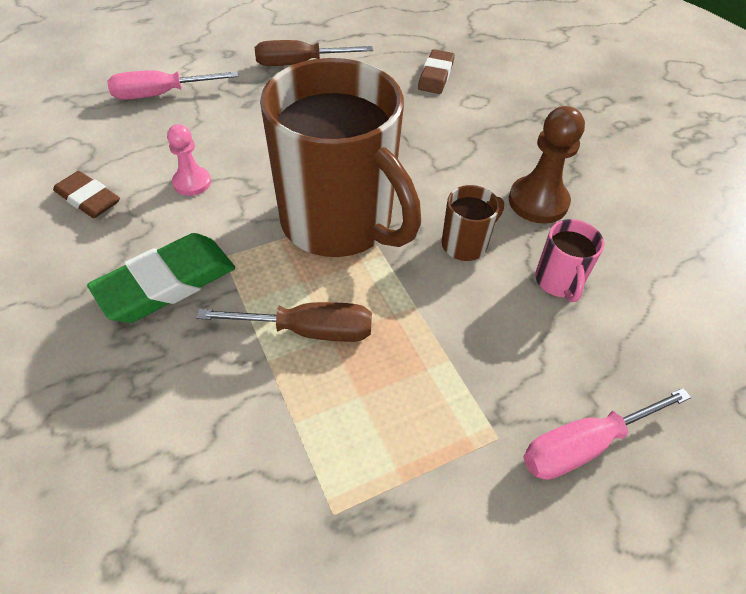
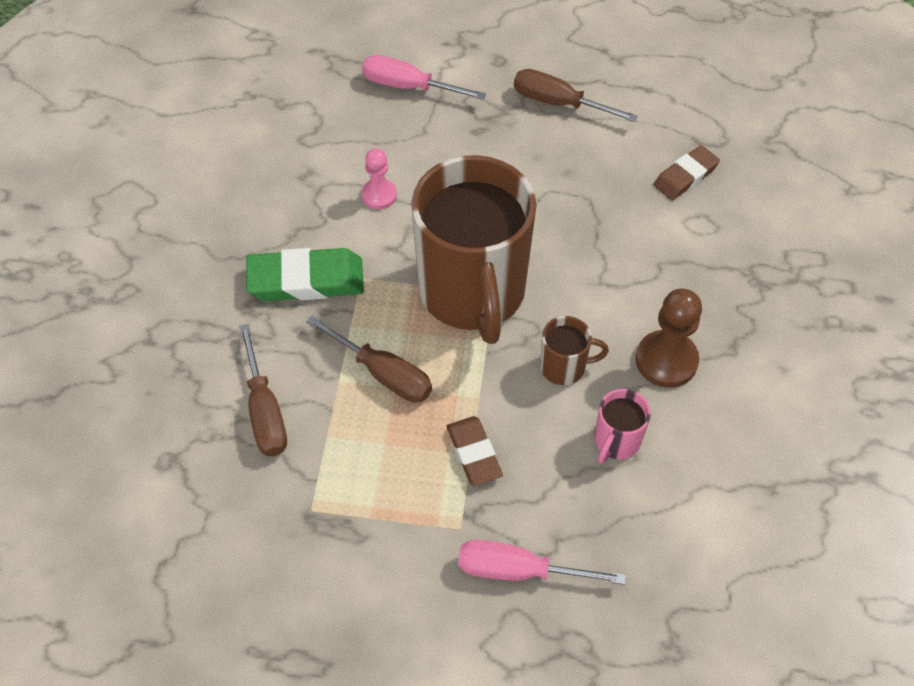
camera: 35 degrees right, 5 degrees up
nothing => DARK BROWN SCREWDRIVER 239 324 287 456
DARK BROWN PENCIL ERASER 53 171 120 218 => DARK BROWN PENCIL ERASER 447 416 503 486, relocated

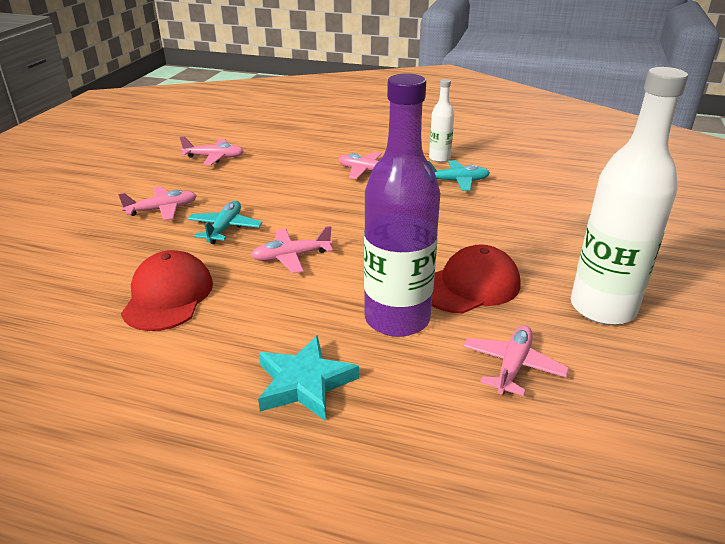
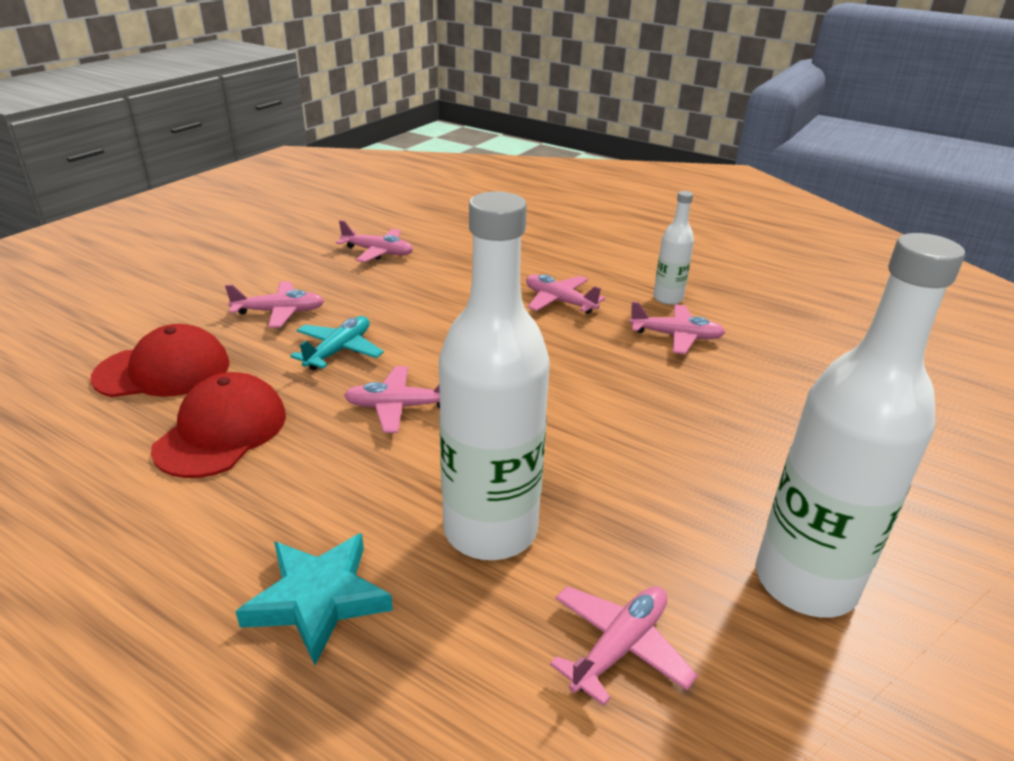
camera: 15 degrees right, 0 degrees up
SCARLET PEAKED CAP 432 244 520 313 => SCARLET PEAKED CAP 91 324 230 397, relocated
PURPLE BOTTLE 364 73 440 337 => SNOW-WHITE BOTTLE 439 192 550 560
AQUA TOY PLANE 428 160 490 191 => ROSY TOY PLANE 629 302 725 354

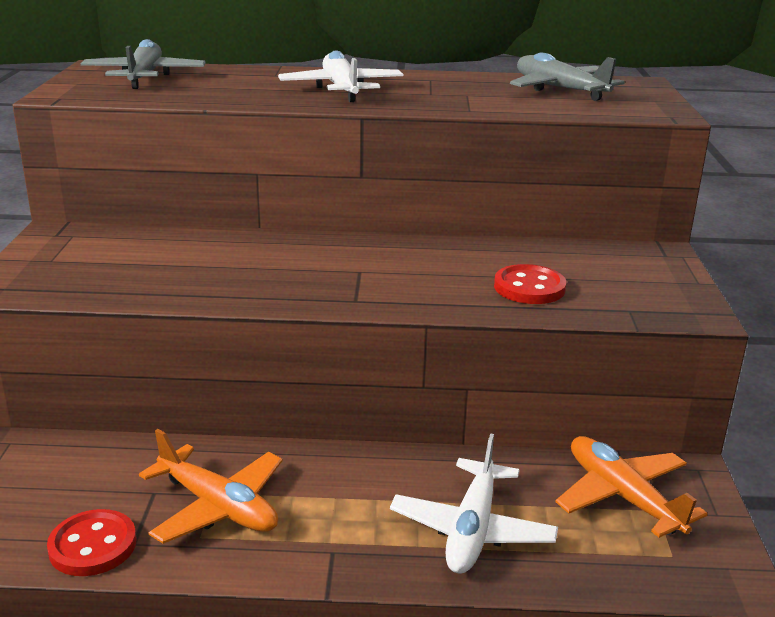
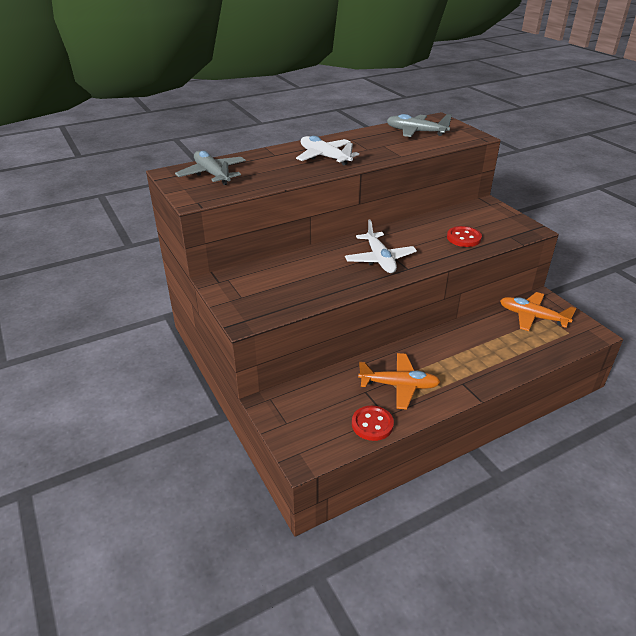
camera: 30 degrees left, 10 degrees up
SNOW-WHITE TOY PLANE 390 433 558 574 => SNOW-WHITE TOY PLANE 345 219 417 273, relocated

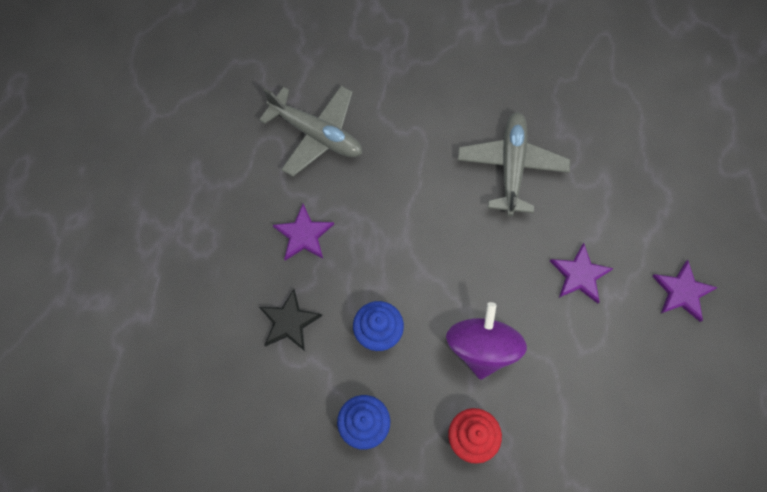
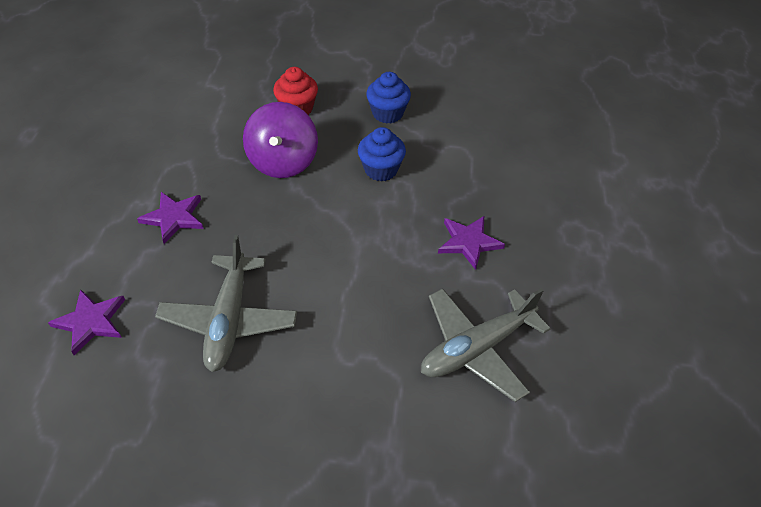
camera: 175 degrees right, 20 degrees down
PURPLE STAR 652 260 718 322 => PURPLE STAR 48 289 125 355, relocated
GREY TOY PLANE 259 86 362 177 => GREY TOY PLANE 421 288 551 402, 60 degrees counterclockwise
JET-BLACK STAR 259 289 322 351 => nothing

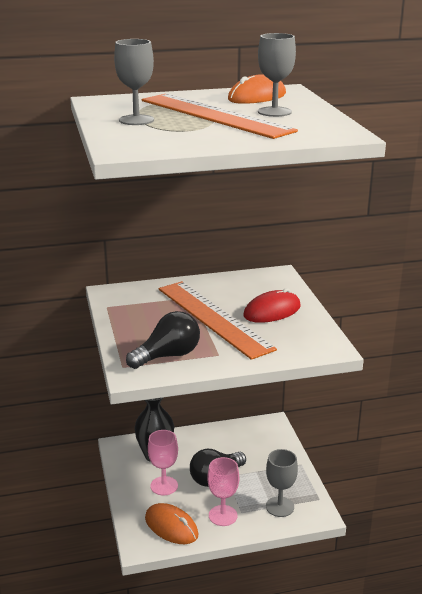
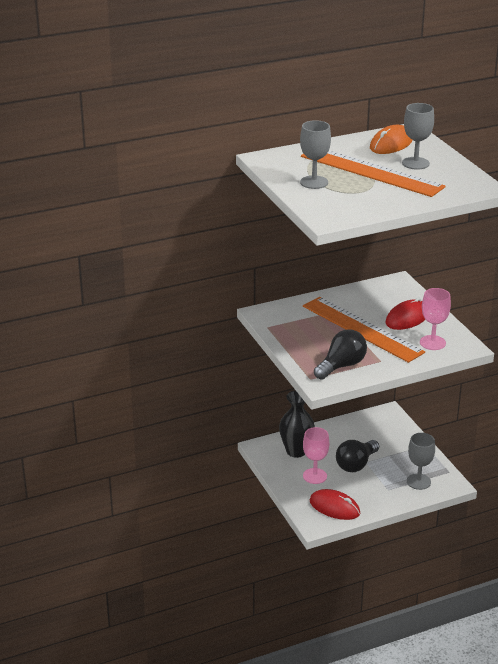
camera: 10 degrees left, 5 degrees up
ORANGE PC MOUSE 145 503 199 544 => SCARLET PC MOUSE 310 489 360 520
ROSY WINE GLASS 208 457 239 526 => ROSY WINE GLASS 420 288 451 350, relocated

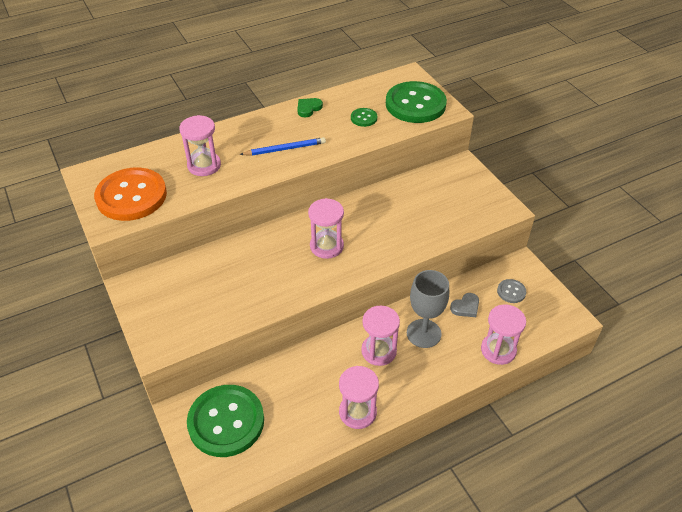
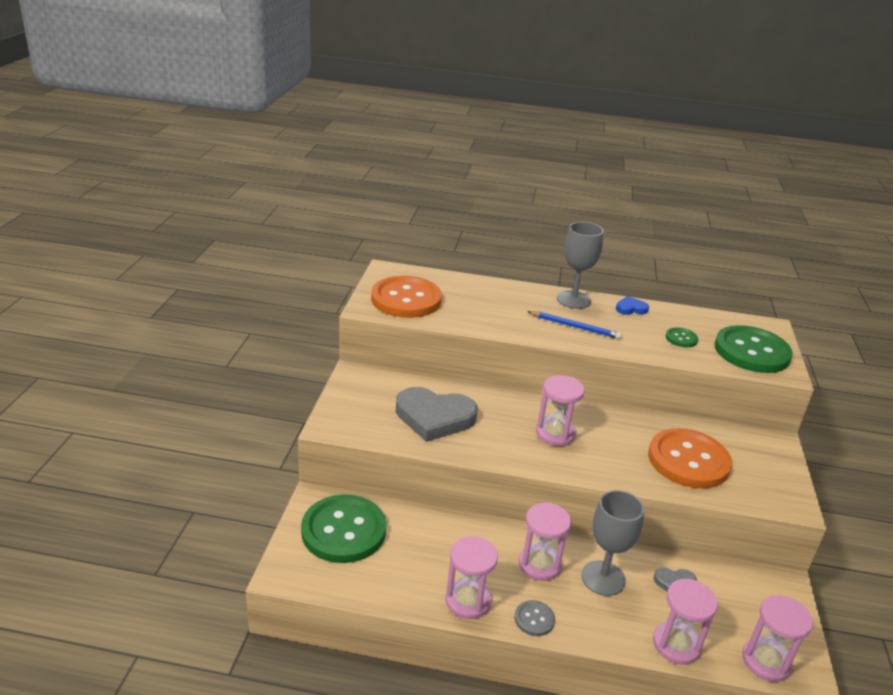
camera: 35 degrees right, 15 degrees down
nothing => GREY HEART 396 387 477 442
GREY BUTTON 497 279 526 303 => GREY BUTTON 515 600 555 636, relocated
nothing => GREY WINE GLASS 557 222 604 309
GREEN HEART 297 98 323 118 => BLUE HEART 616 296 649 315
nothing => ORANGE BUTTON 648 428 732 489
ROSY HOURGLASS 179 115 221 176 => ROSY HOURGLASS 742 595 813 682, relocated

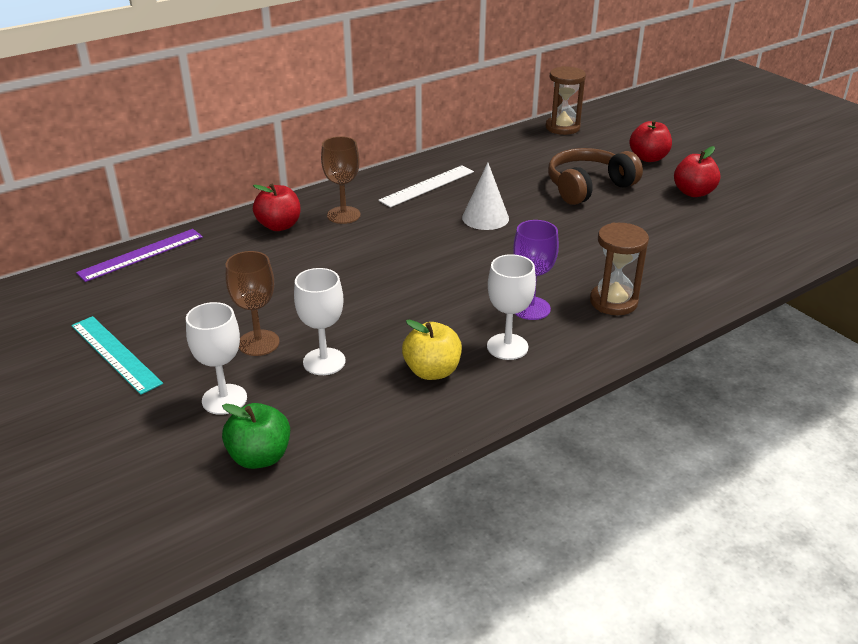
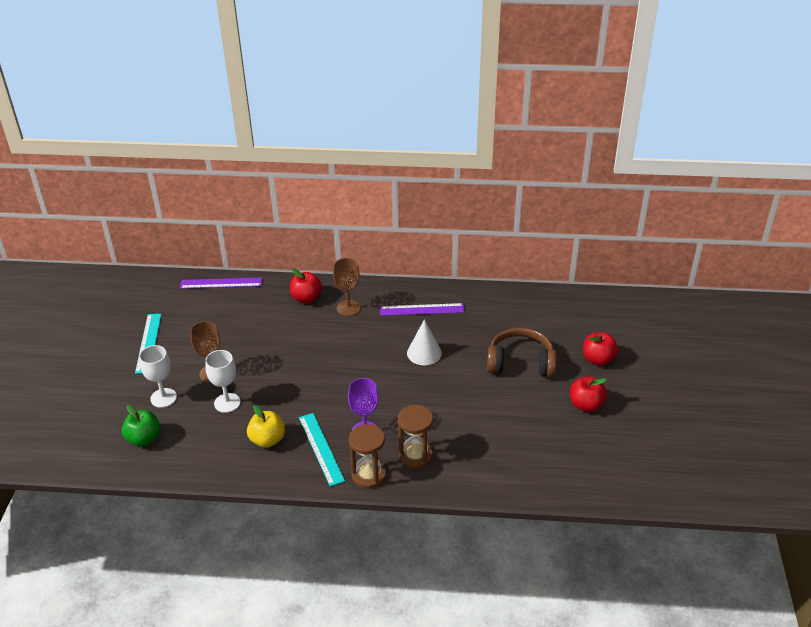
camera: 40 degrees right, 5 degrees up
SNOW-WHITE WINE GLASS 487 254 536 360 => AQUA STRAIGHTEDGE 299 413 345 486
DARK BROWN HOURGLASS 546 66 586 135 => DARK BROWN HOURGLASS 349 424 386 489, relocated
SNOW-WHITE STRAIGHTEDGE 378 165 474 208 => PURPLE STRAIGHTEDGE 380 303 465 316

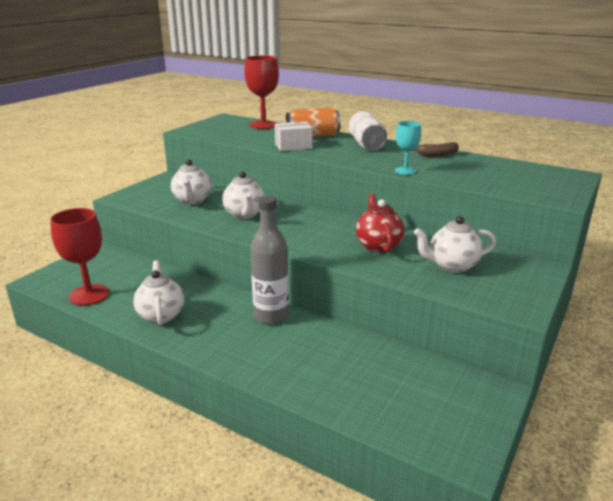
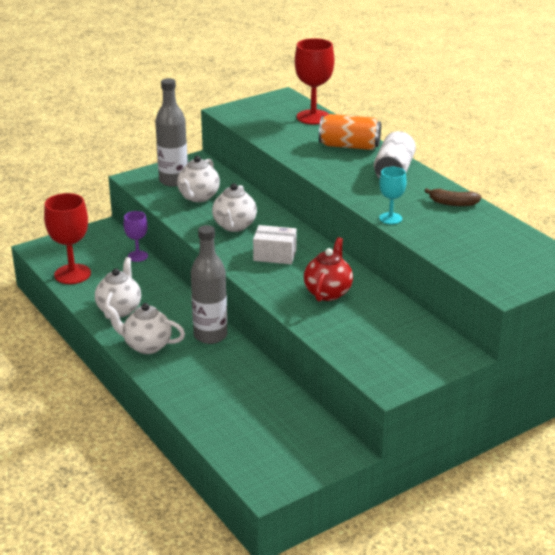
camera: 25 degrees right, 5 degrees up
SNOW-WHITE TEAPOT 414 216 496 273 => SNOW-WHITE TEAPOT 105 303 185 354, relocated
nothing => PURPLE WINE GLASS 124 211 148 262
nothing => GREY BOTTLE 155 78 188 187
SNOW-WHITE BOX 275 121 313 151 => SNOW-WHITE BOX 253 225 297 264, relocated

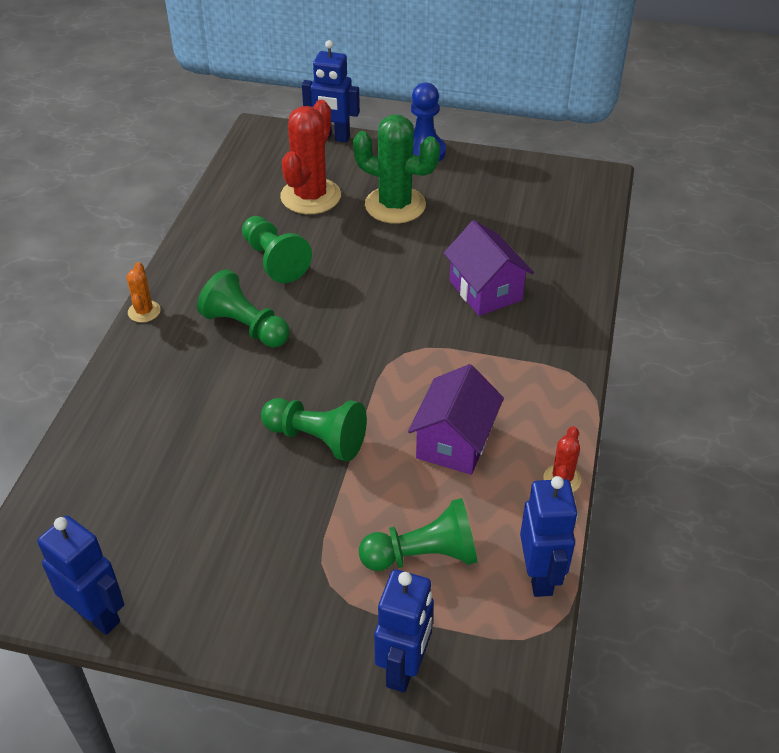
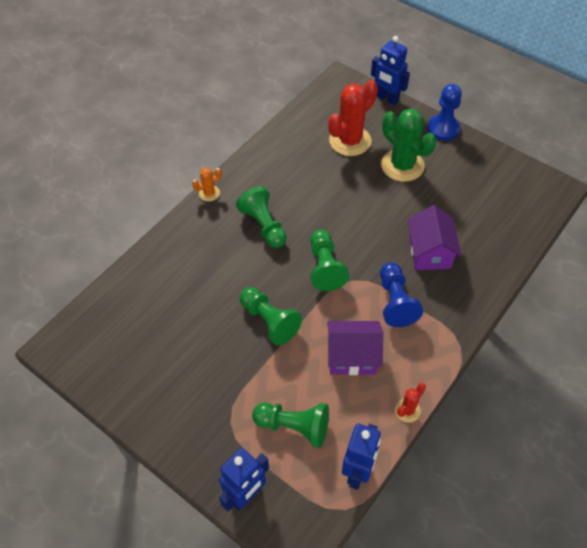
camera: 25 degrees right, 10 degrees up
ORANGE PRICKLY PLANT 126 262 161 322 => ORANGE PRICKLY PLANT 192 168 222 201, 45 degrees clockwise
GREEN PAWN 242 216 312 283 => GREEN PAWN 310 230 349 291, relocated
PURPLE TOY HOUSE 408 364 504 475 => PURPLE TOY HOUSE 327 321 383 375, 45 degrees clockwise
nothing => BLUE PAWN 380 262 423 327
BLUE ROBOT FIGURE 38 516 125 635 => nothing

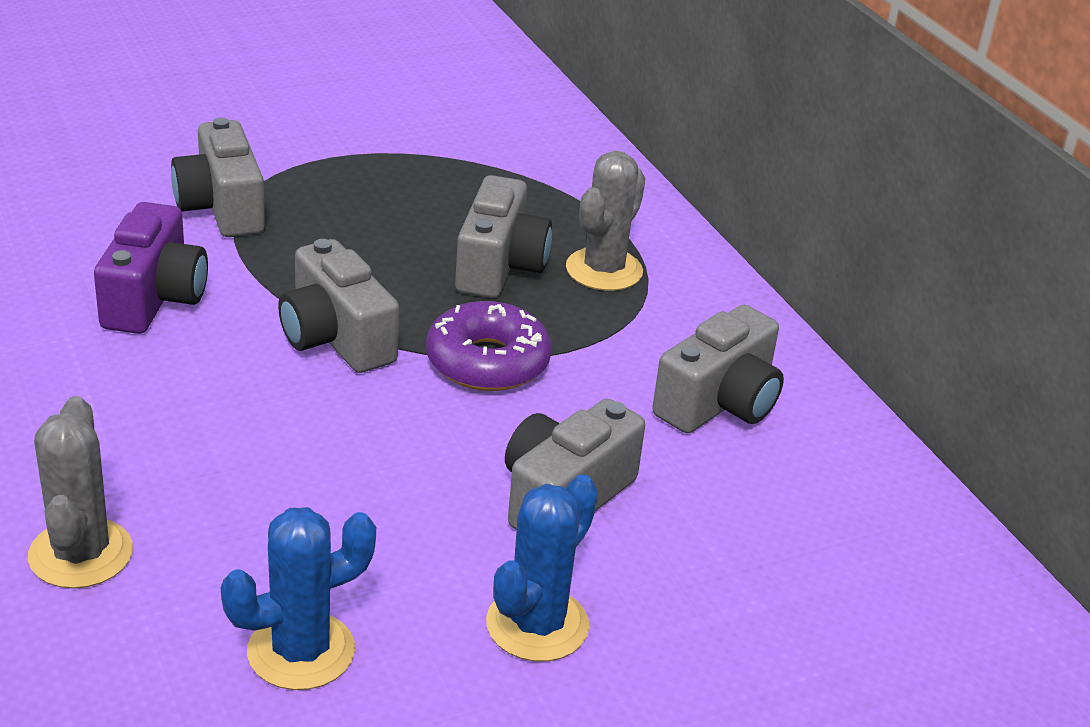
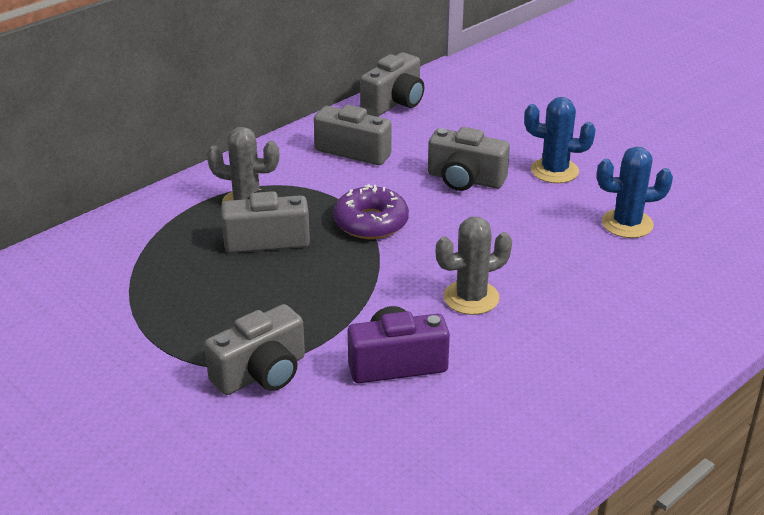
camera: 105 degrees left, 0 degrees up
GREY PHOTO CAMERA 278 239 399 373 => GREY PHOTO CAMERA 360 52 424 116, relocated
GREY PRICKLY PLANT 28 396 133 589 => GREY PRICKLY PLANT 436 217 512 315, relocated
BLUE PRICKLY PLANT 221 507 376 690 => BLUE PRICKLY PLANT 597 147 673 238, 45 degrees counterclockwise

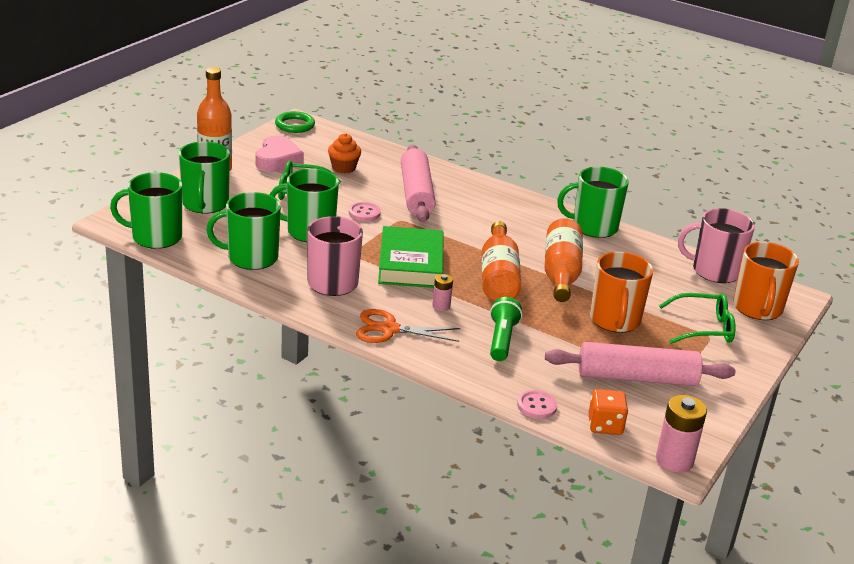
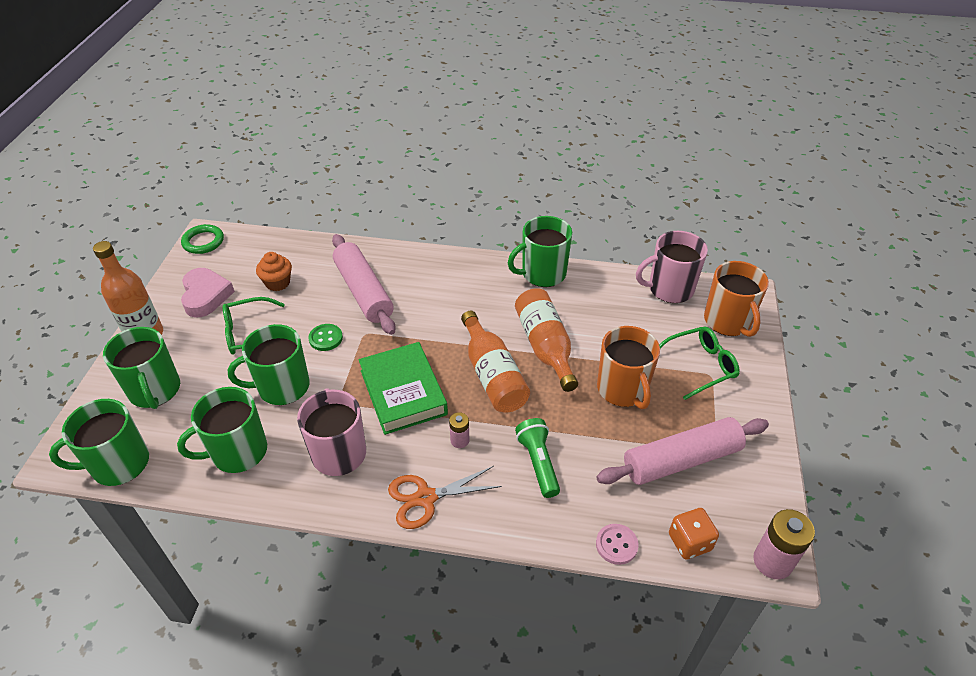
camera: 20 degrees left, 15 degrees up
ROSY BUTTON 349 202 381 221 => GREEN BUTTON 308 324 343 351

